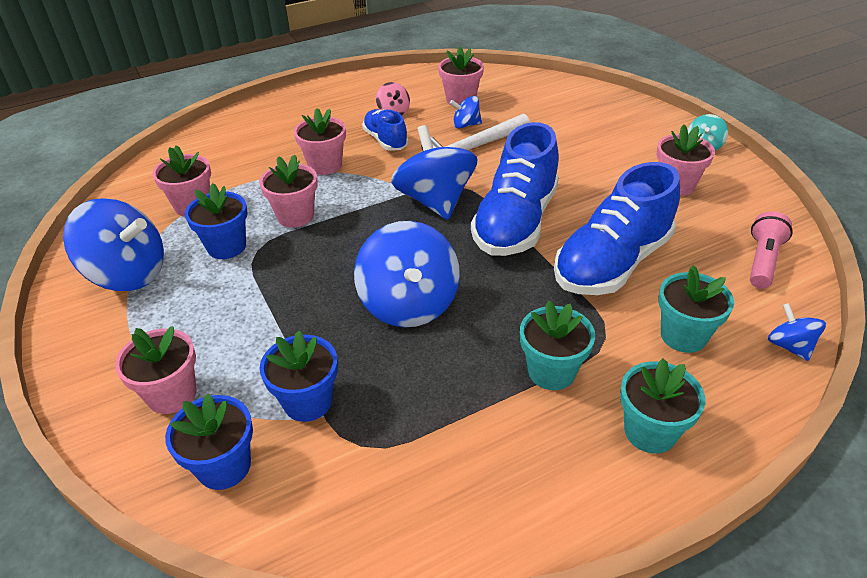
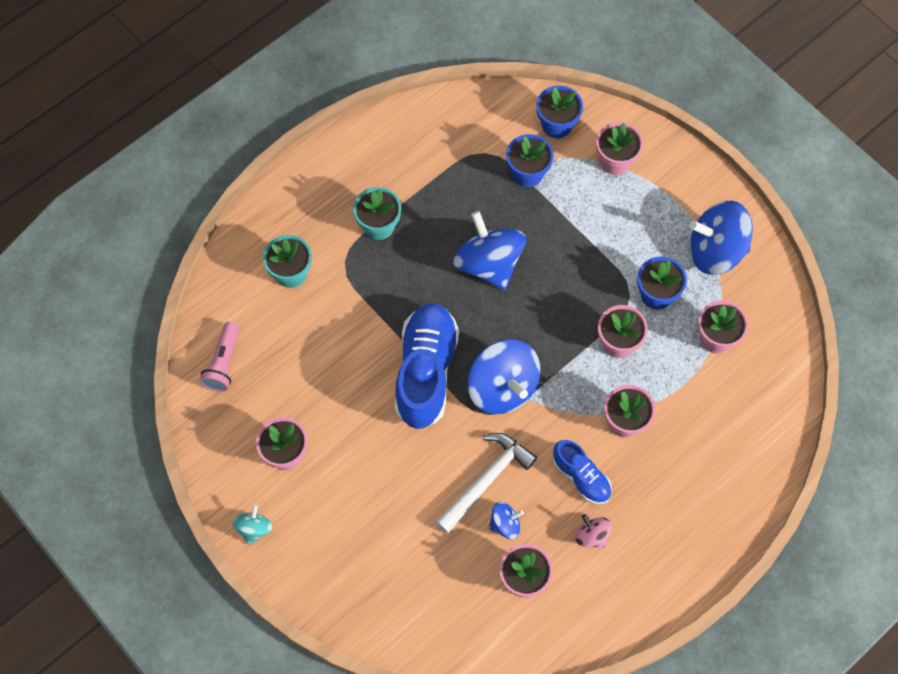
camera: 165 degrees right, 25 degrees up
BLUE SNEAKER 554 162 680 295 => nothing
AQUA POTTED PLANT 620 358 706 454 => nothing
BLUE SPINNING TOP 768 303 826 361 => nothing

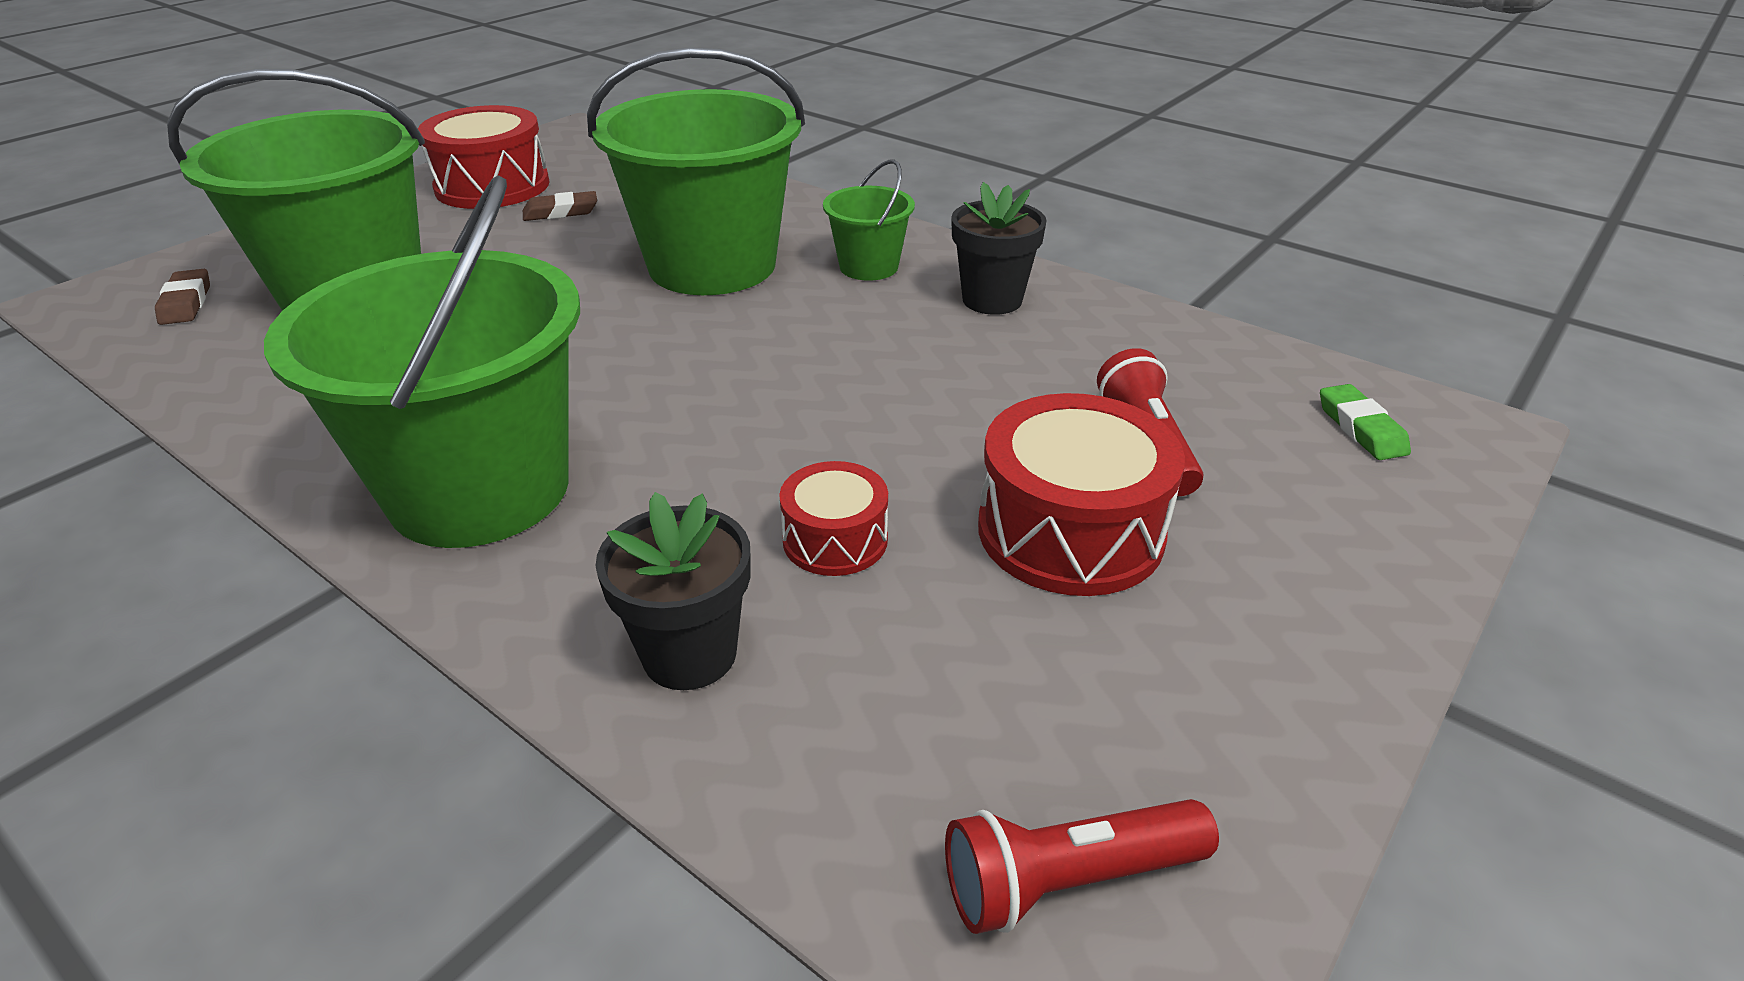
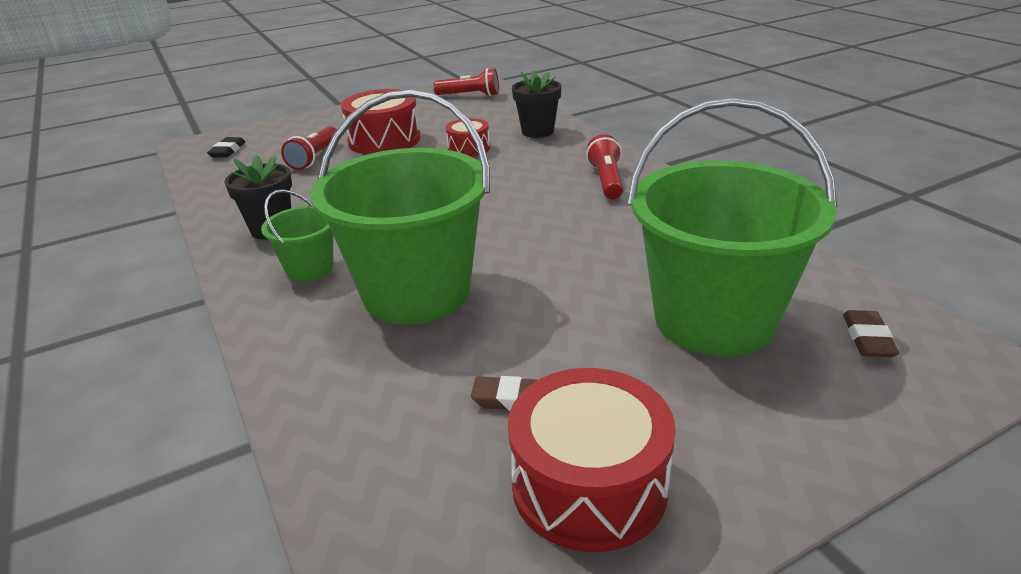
camera: 155 degrees left, 5 degrees down
GREEN PENCIL ERASER 1320 384 1411 460 => JET-BLACK PENCIL ERASER 207 137 245 158
GREEN BUCKET 264 176 580 548 => SCARLET POCKET TORCH 586 134 623 200

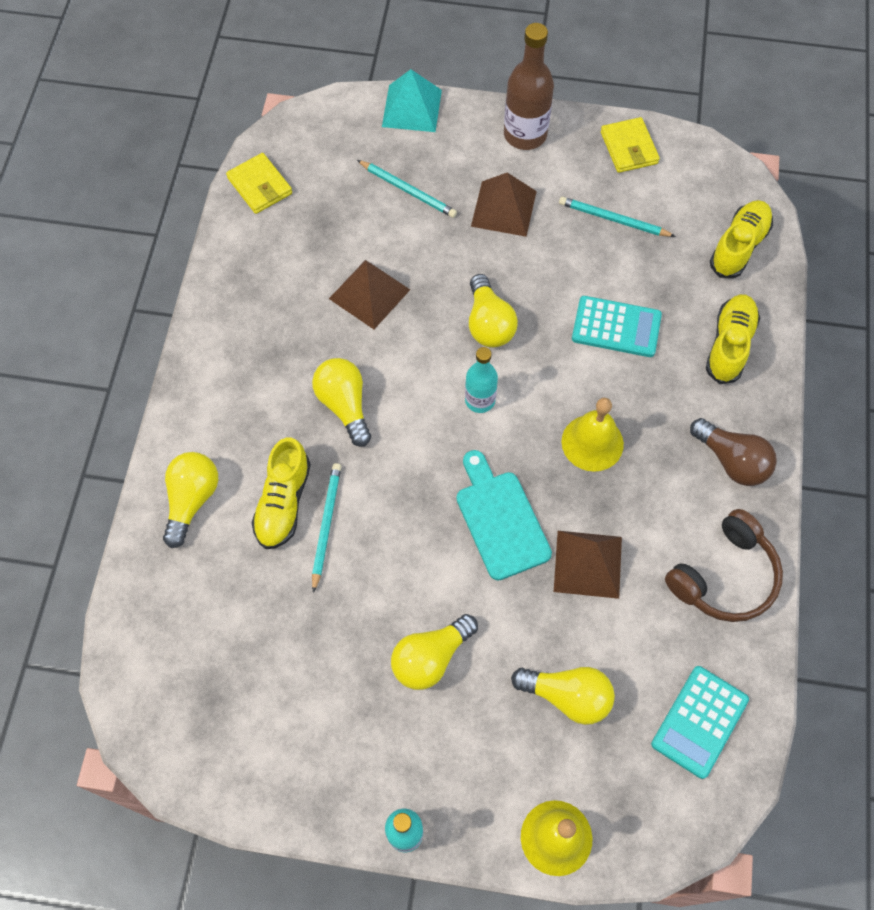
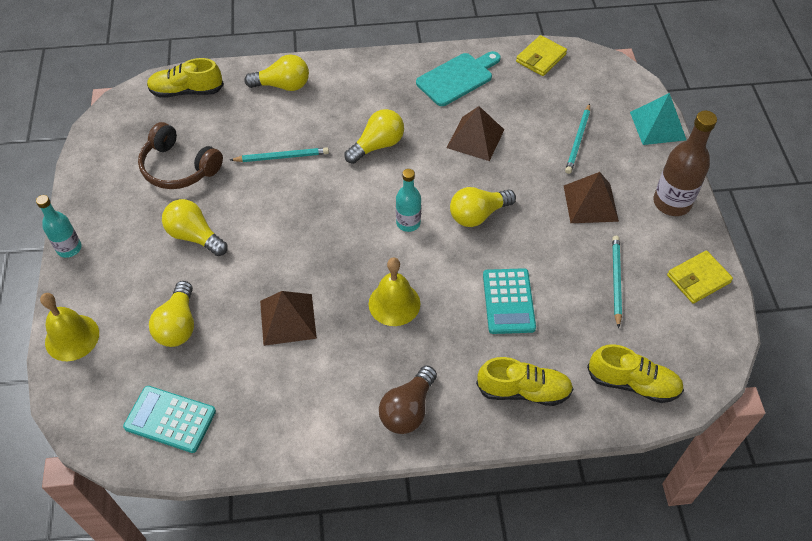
camera: 75 degrees right, 10 degrees down
DARK BROWN HEADPHONES 665 509 783 622 => DARK BROWN HEADPHONES 138 122 223 189, relocated
YELLOW SNEAKER 252 437 311 549 => YELLOW SNEAKER 147 58 224 98, relocated
AQUA CHOPPING BOARD 456 450 552 581 => AQUA CHOPPING BOARD 416 51 501 106, relocated

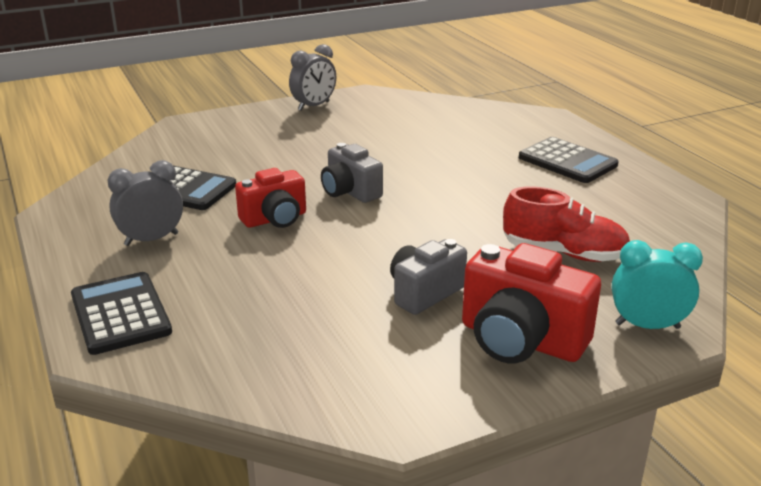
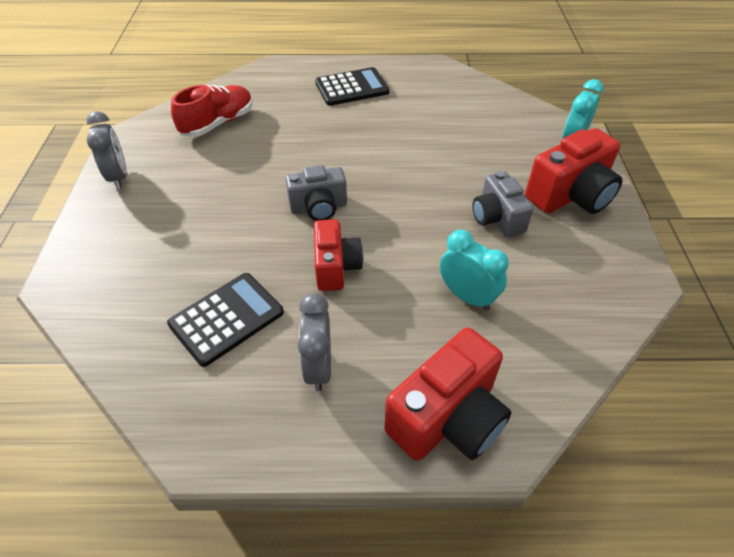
camera: 65 degrees left, 20 degrees up
SCARLET SNEAKER 503 186 630 262 => SCARLET SNEAKER 171 85 253 137, relocated
JET-BLACK CALCULATOR 71 272 172 355 => SCARLET PHOTO CAMERA 384 328 511 461
nothing => AQUA BEDSIDE CLOCK 440 230 509 310

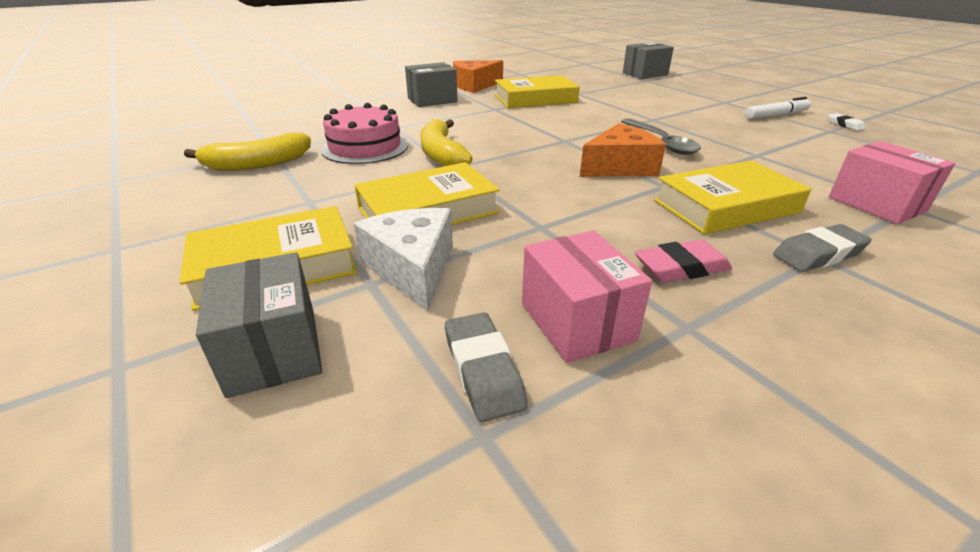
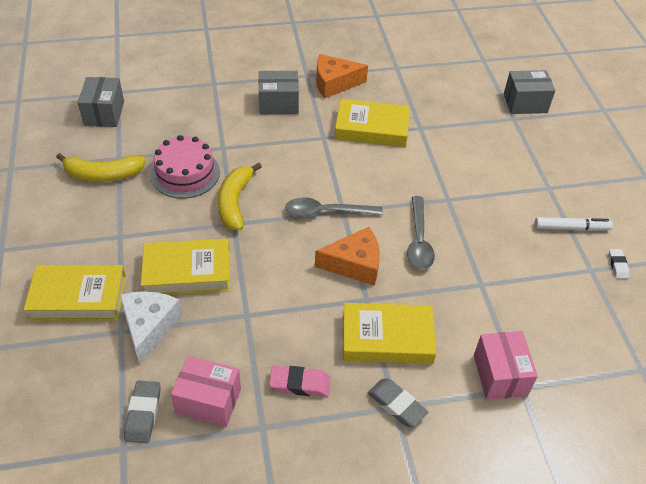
camera: 20 degrees right, 15 degrees up
GREY BOX 196 252 322 398 => GREY BOX 78 77 124 127, relocated
ROSY BOX 522 231 652 363 => ROSY BOX 171 356 241 427, 75 degrees counterclockwise
nothing => GREY TEASPOON 285 197 383 218
GREY PENCIL ERASER 773 224 872 272 => GREY PENCIL ERASER 368 378 428 427, 45 degrees clockwise

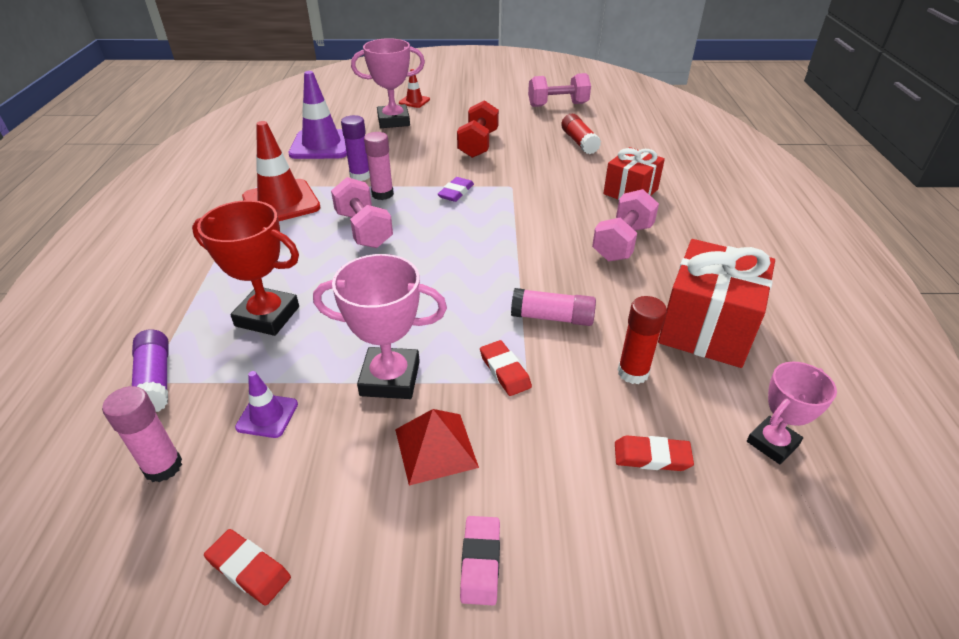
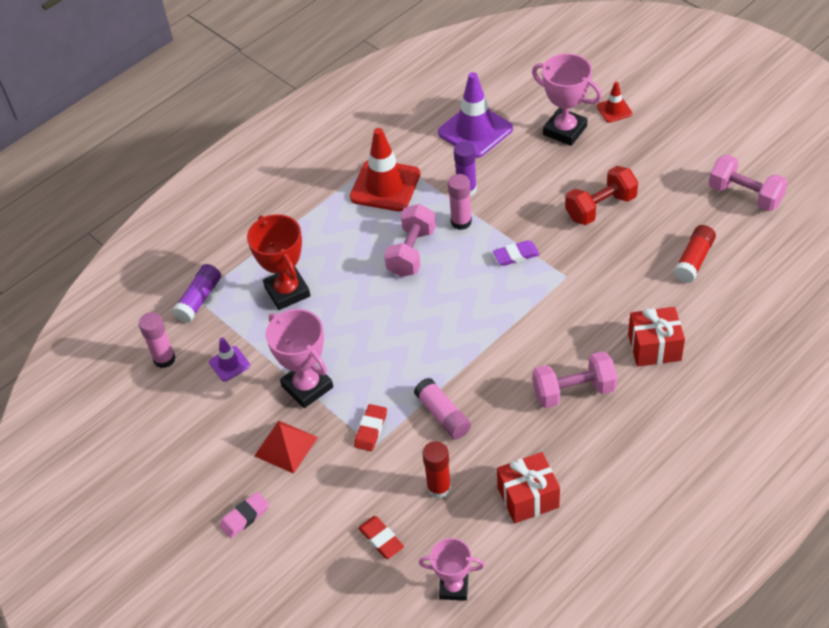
camera: 50 degrees right, 10 degrees up
SCARLET WRAPPED GIFT 658 239 775 368 => SCARLET WRAPPED GIFT 497 452 560 524, x0.65
SCARLET PENCIL ERASER 204 529 291 606 => nothing

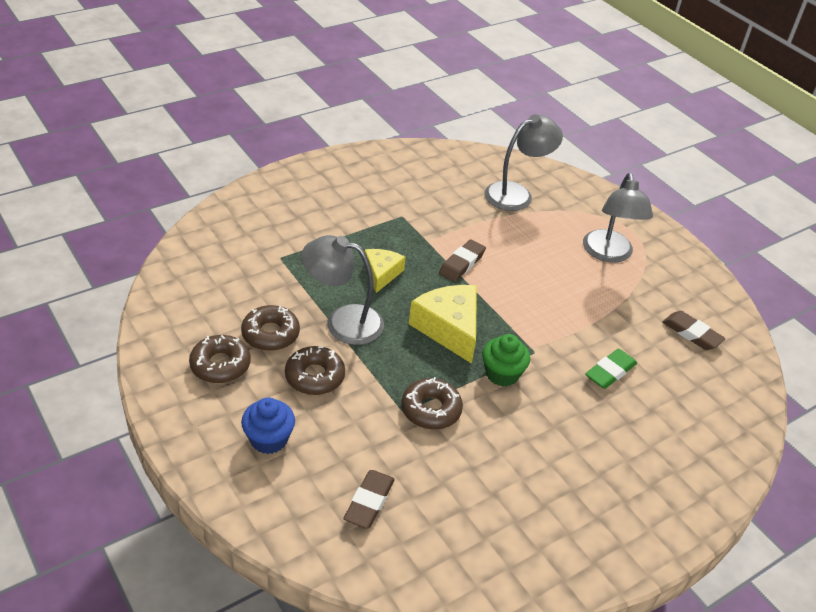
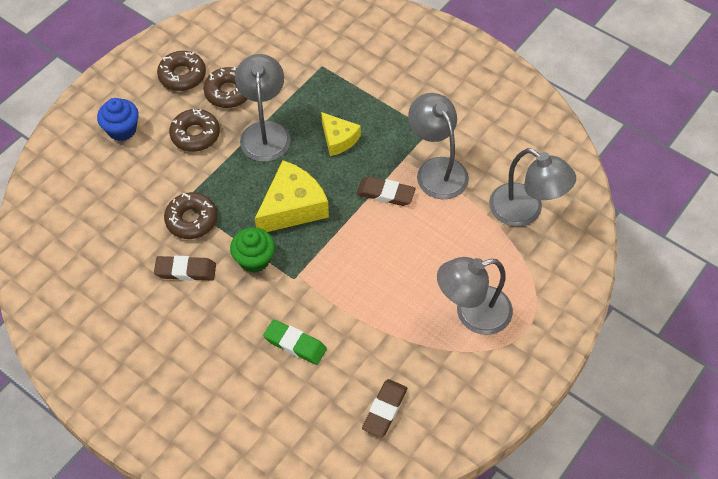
camera: 75 degrees right, 15 degrees up
DARK BROWN PENCIL ERASER 343 470 395 529 => DARK BROWN PENCIL ERASER 154 256 216 281, relocated
YELLOW CHEESE WEDGE 364 249 406 293 => YELLOW CHEESE WEDGE 321 112 361 156, 60 degrees clockwise
nothing => GREY LAMP 408 93 469 199

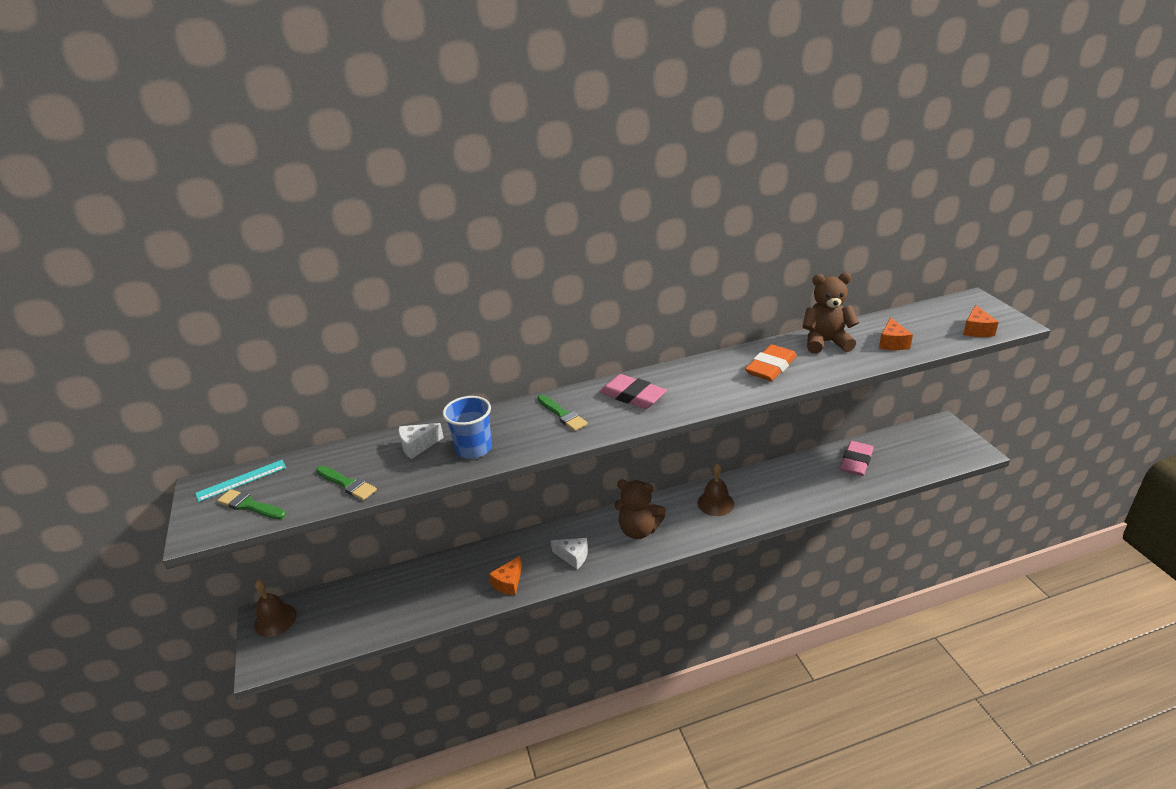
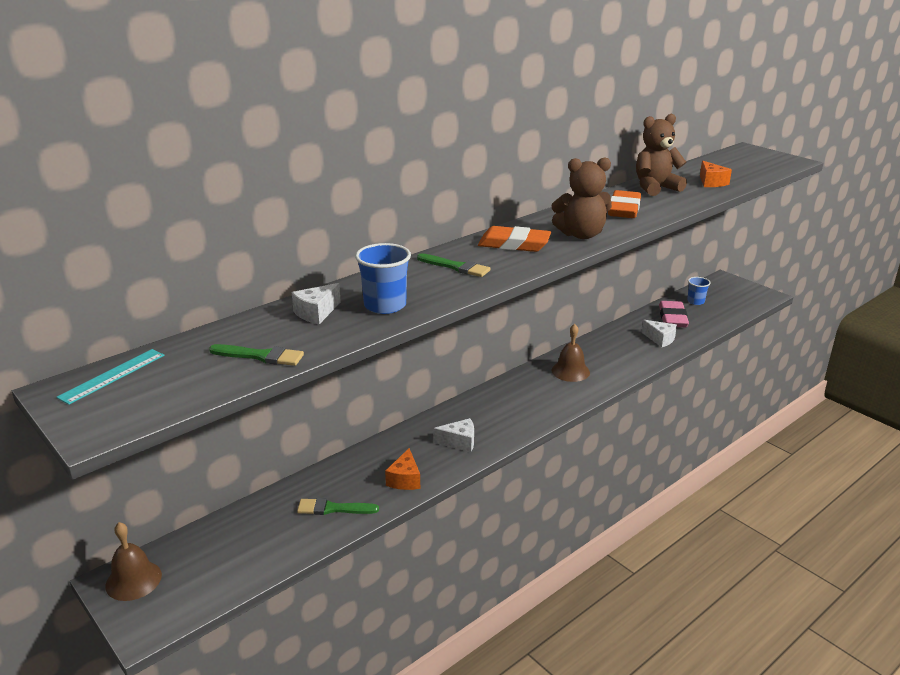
camera: 25 degrees left, 5 degrees down
GREEN PAINT BRUSH 217 489 286 519 => GREEN PAINT BRUSH 297 498 379 515, relocated
ROSY PENCIL ERASER 600 374 667 409 => ORANGE PENCIL ERASER 478 226 551 252
DARK BROWN TEDDY 615 480 666 539 => DARK BROWN TEDDY 552 157 612 239, relocated
nothing => SNOW-WHITE CHEESE WEDGE 641 320 677 347
nothing => BLUE BEAKER 687 277 711 305
ORANGE CHEESE WEDGE 963 305 999 337 => nothing

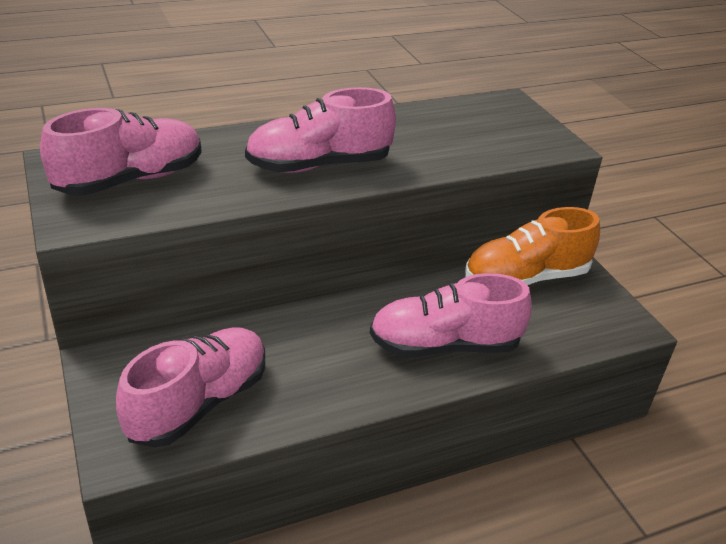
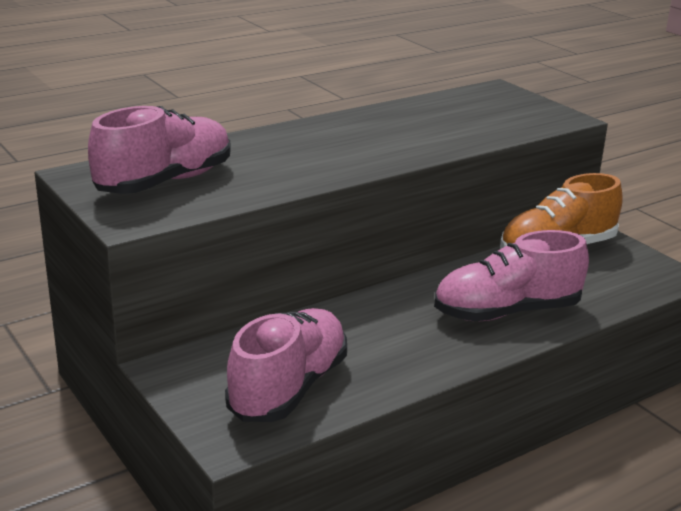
camera: 10 degrees left, 10 degrees down
ROSY SNEAKER 245 87 396 173 => nothing

